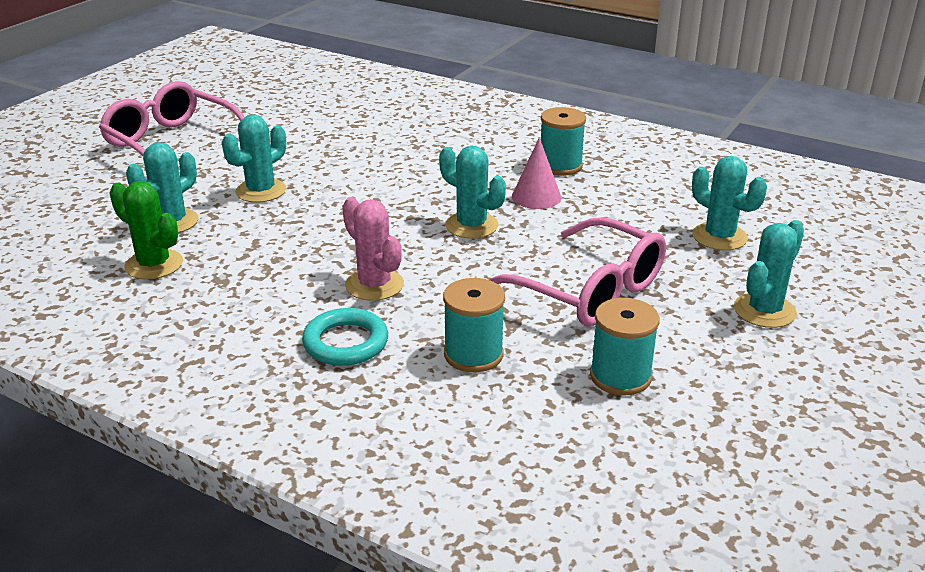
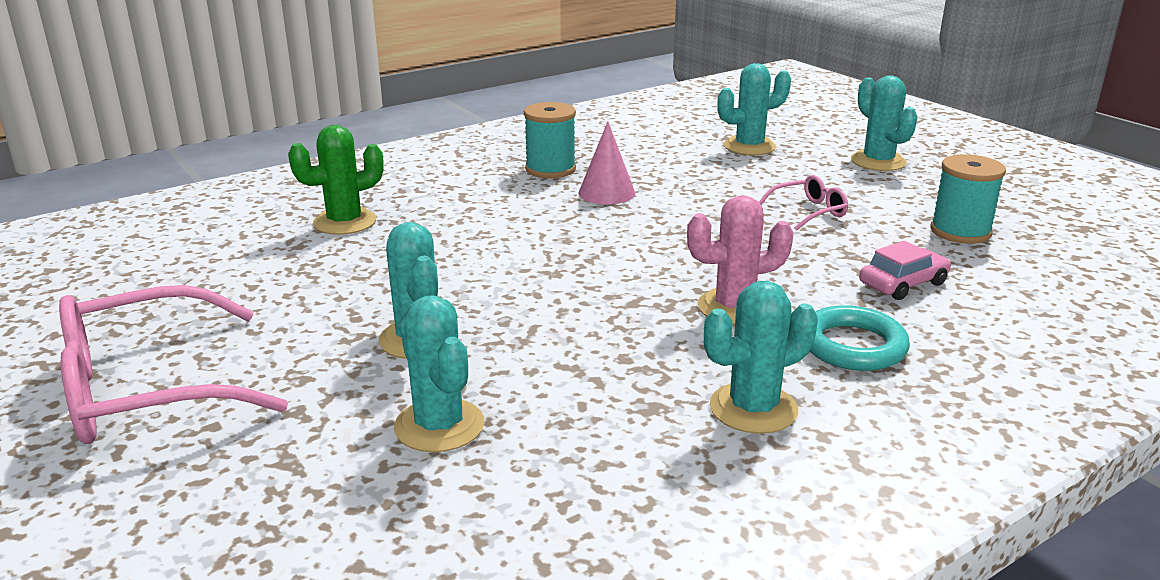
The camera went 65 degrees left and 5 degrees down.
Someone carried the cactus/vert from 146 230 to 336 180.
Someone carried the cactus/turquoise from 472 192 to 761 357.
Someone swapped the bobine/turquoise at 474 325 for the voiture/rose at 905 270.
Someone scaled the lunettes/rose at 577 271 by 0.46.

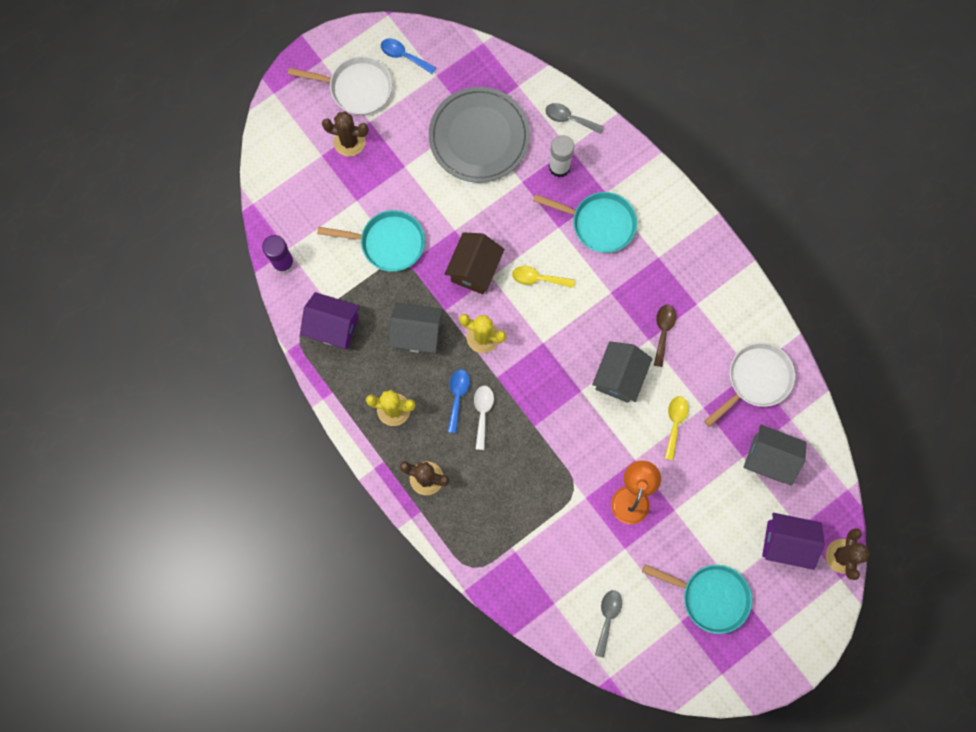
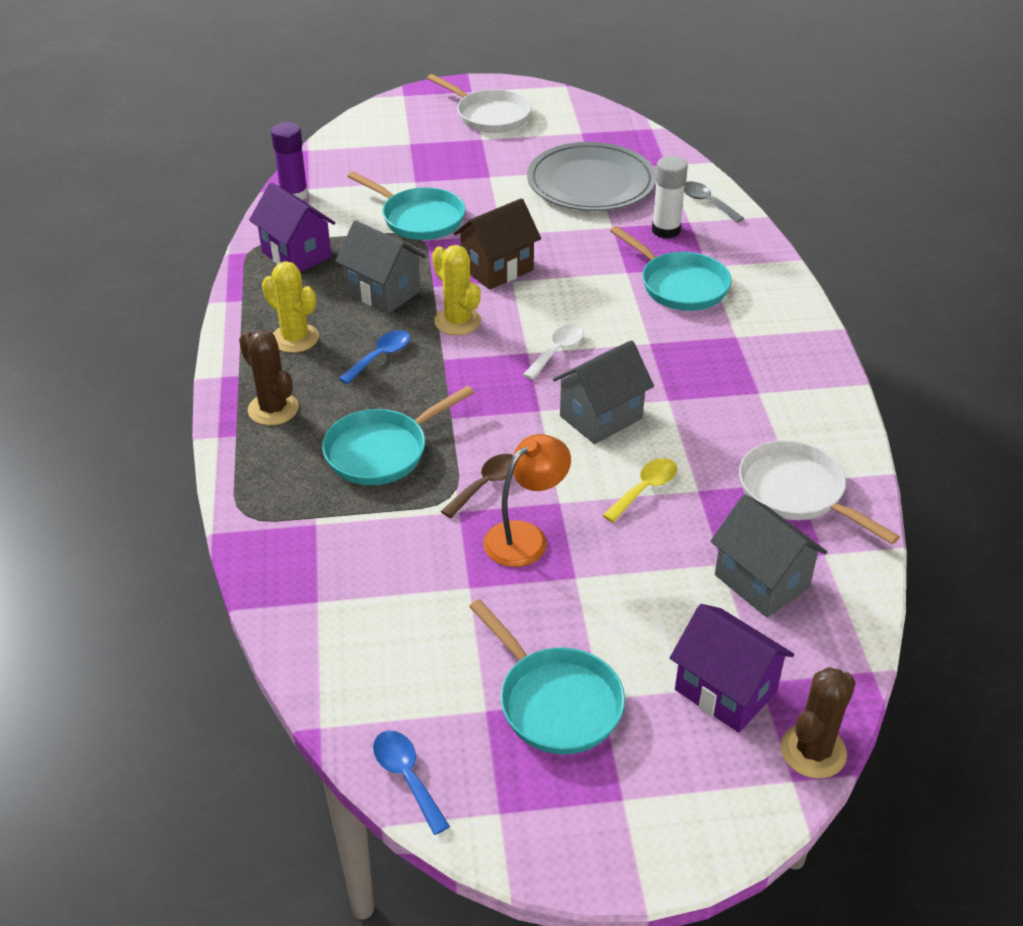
The camera went 30 degrees right and 35 degrees down.
Someone took away the cactus/marron at 345 134.
Someone carried the cuillère/bleu from 408 56 to 411 782.
Someone carried the cuillère/blanc from 484 418 to 553 352.
Someone took away the cuillère/jaune at 543 277.
Someone took away the cuillère/gris at 608 624.
Someone carried the cuillère/marron from 665 336 to 477 486.
Someone rotated the poêle/blanc at 749 384 by 120 degrees counterclockwise.
Someone put down the poêle/turquoise at 398 435.

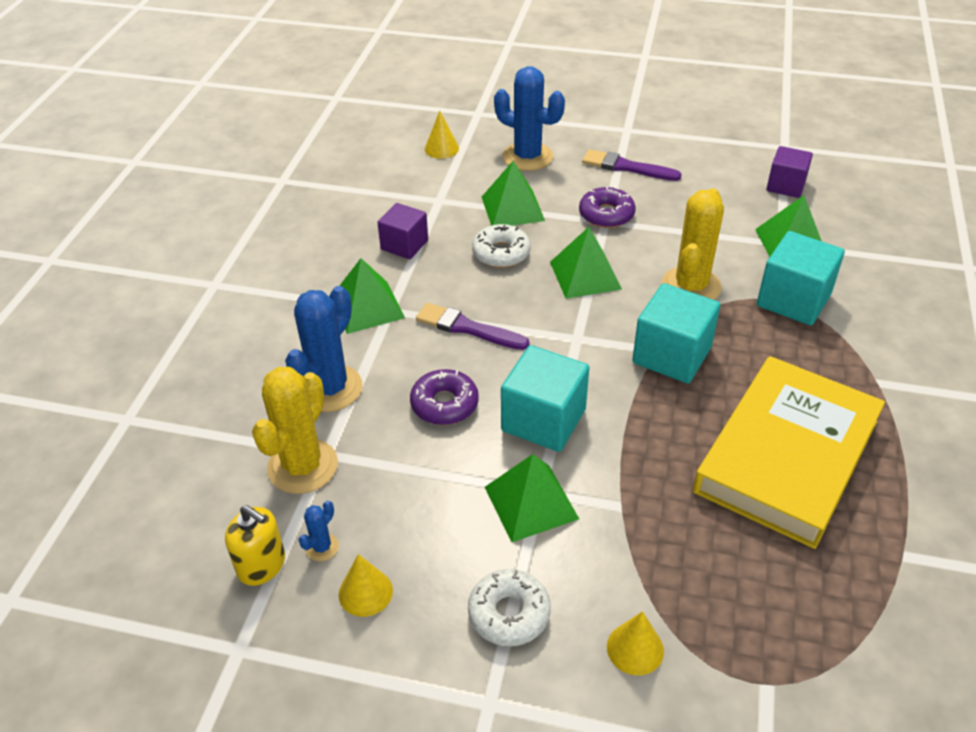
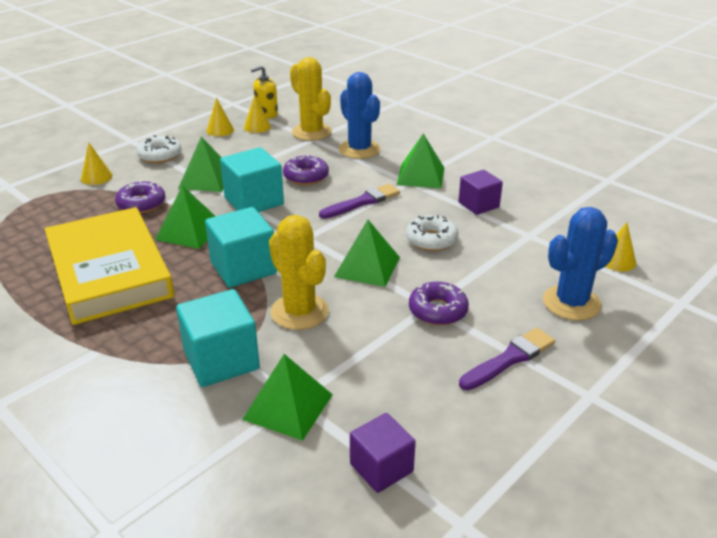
The camera went 120 degrees right and 10 degrees down.
Someone swapped the cactus/bleu at 319 531 for the cône/jaune at 257 114.
Someone carried the pyramide/vert from 513 193 to 185 217.
Someone put down the beignet/violet at 140 196.

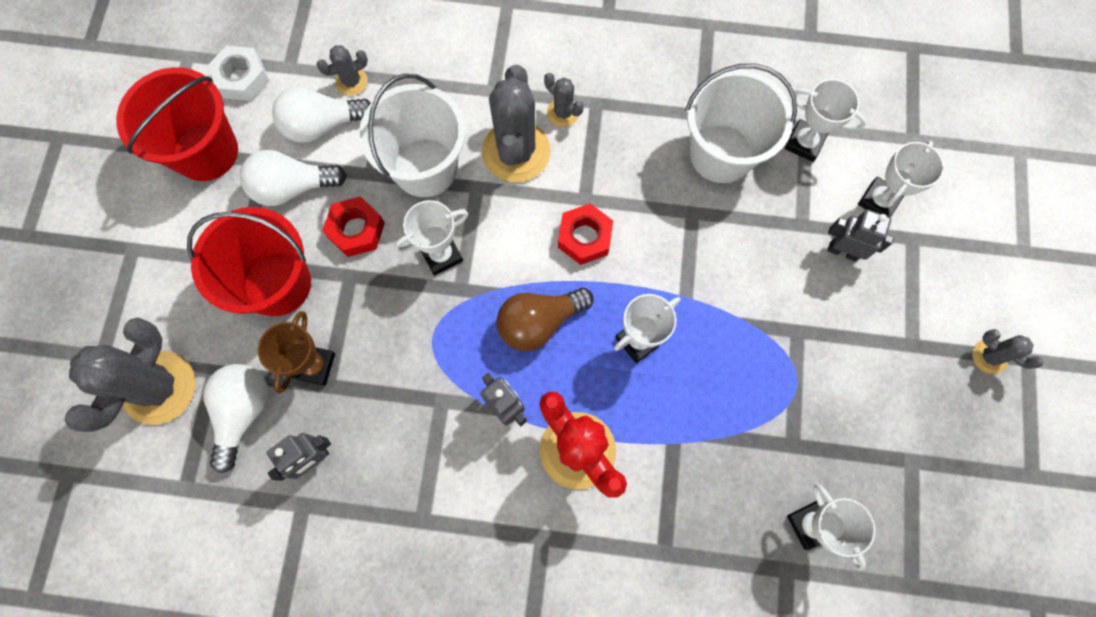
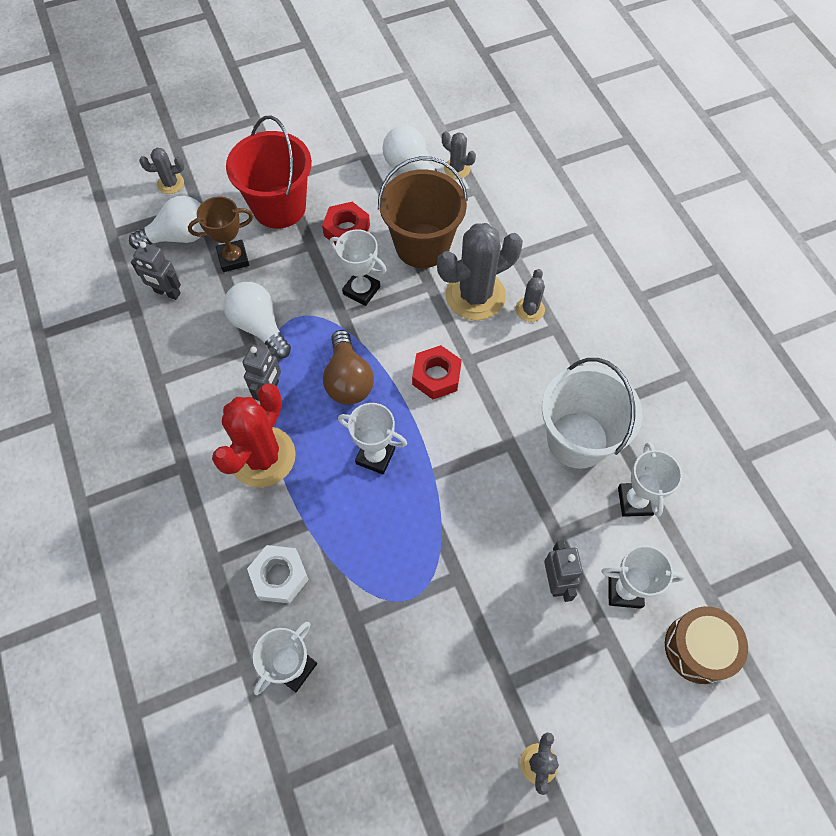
The camera went 60 degrees right and 10 degrees down.
Someone scaled the cactus/gris at 130 375 by 0.48.
Someone took away the seau/rouge at 177 124.
Someone carried the écrou/blanc from 238 73 to 278 574.
Someone carried the ampoule/blanc from 293 178 to 257 320.
Someone repainted the seau/blanc at 412 135, which became the seau/marron at 423 212.
Someone rotated the ampoule/marron at 545 319 by 135 degrees counterclockwise.
Someone put down the tambour/marron at 706 645.

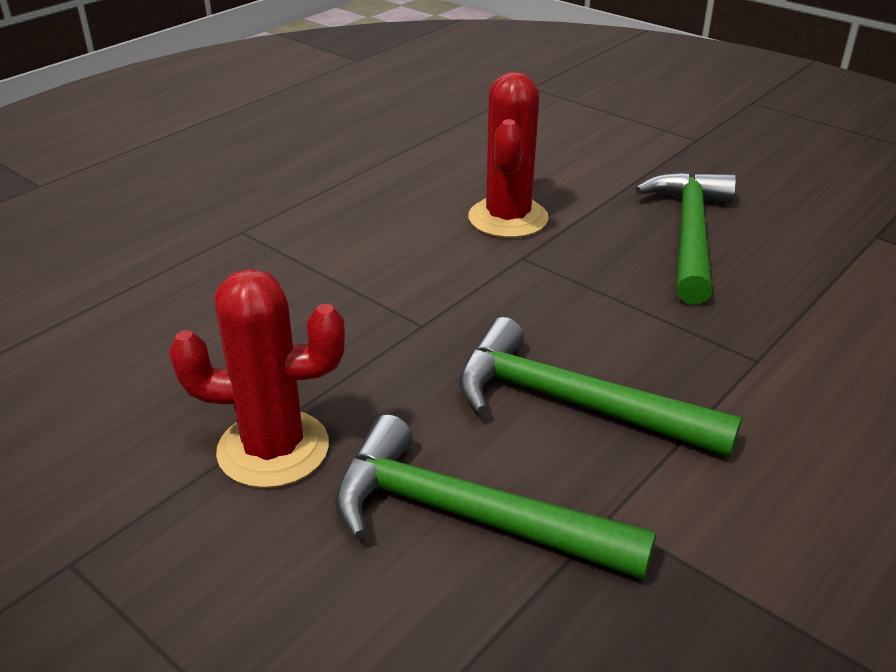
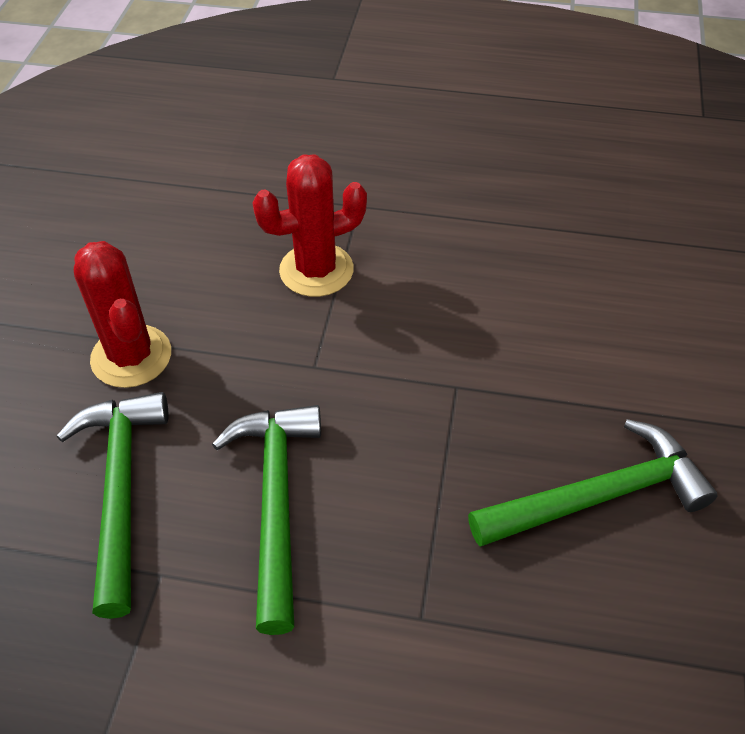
The camera went 60 degrees right and 15 degrees up.
Someone carried the cactus/rouge from 508 155 to 309 226.

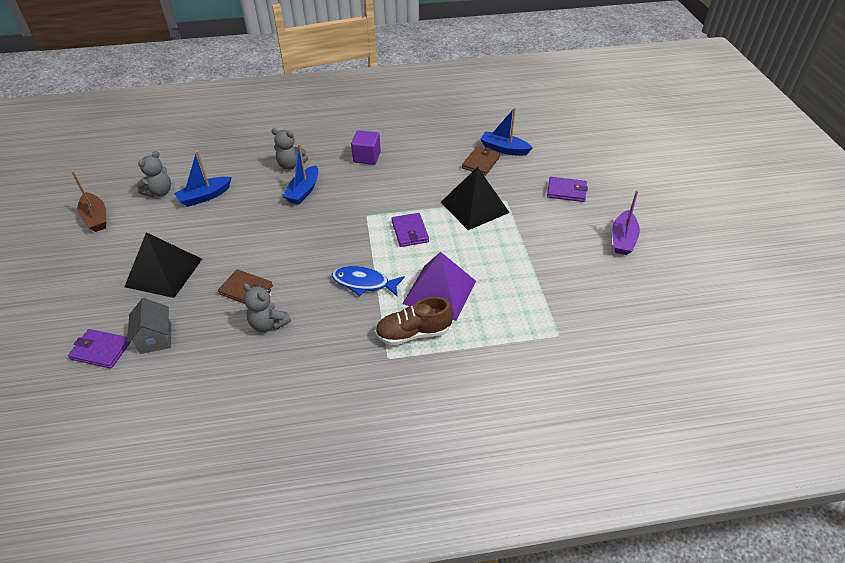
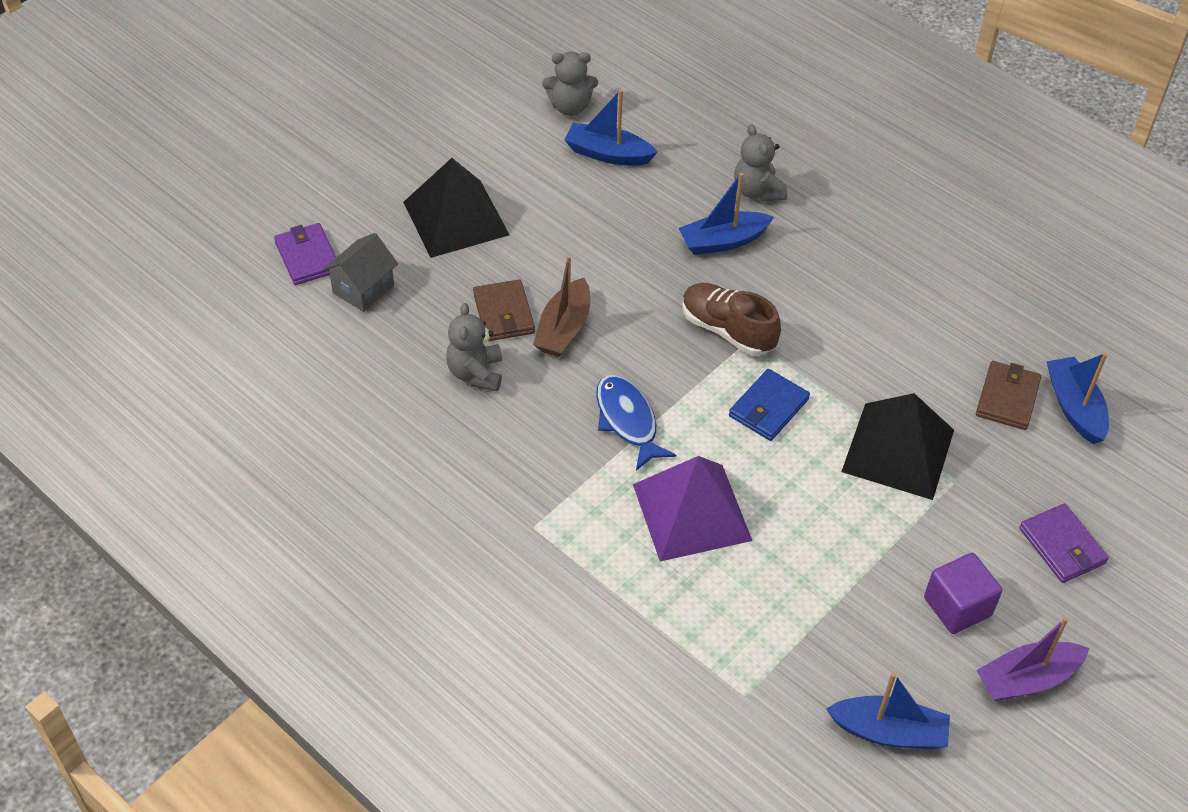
The camera went 50 degrees right and 5 degrees up.
Someone carried the bateau/marron from 88 201 to 561 306.
Someone carried the cube/violet from 366 147 to 963 593.
Someone carried the chaussure/marron from 414 321 to 732 319.
Someone repainted the portefeuille/violet at 410 230, which became the portefeuille/bleu at 769 405.
Someone rotated the portefeuille/marron at 481 161 by 60 degrees counterclockwise.
Someone put down the bateau/bleu at 888 710.

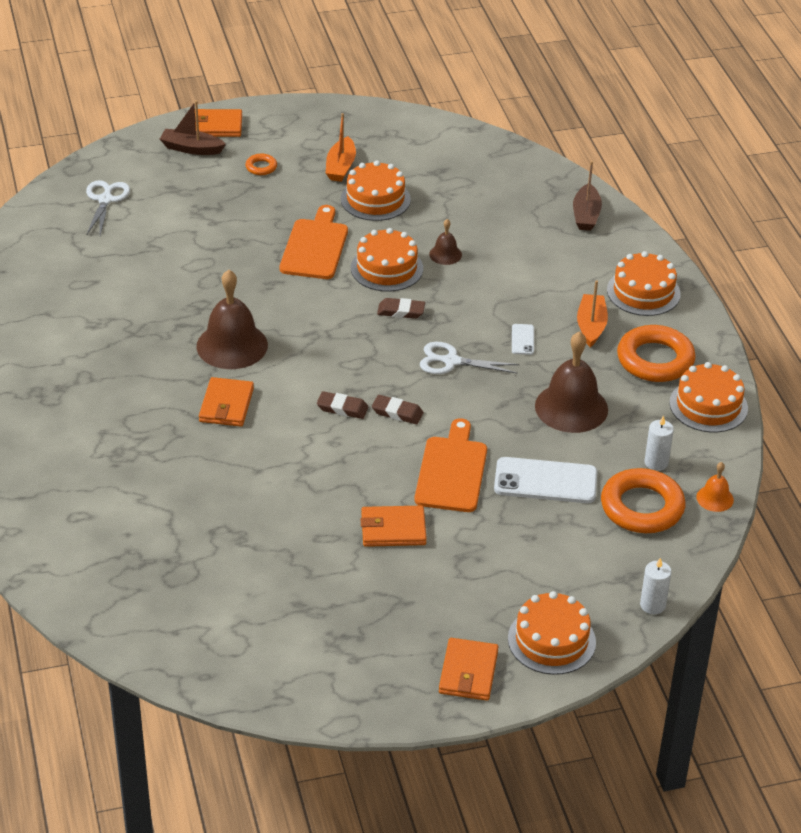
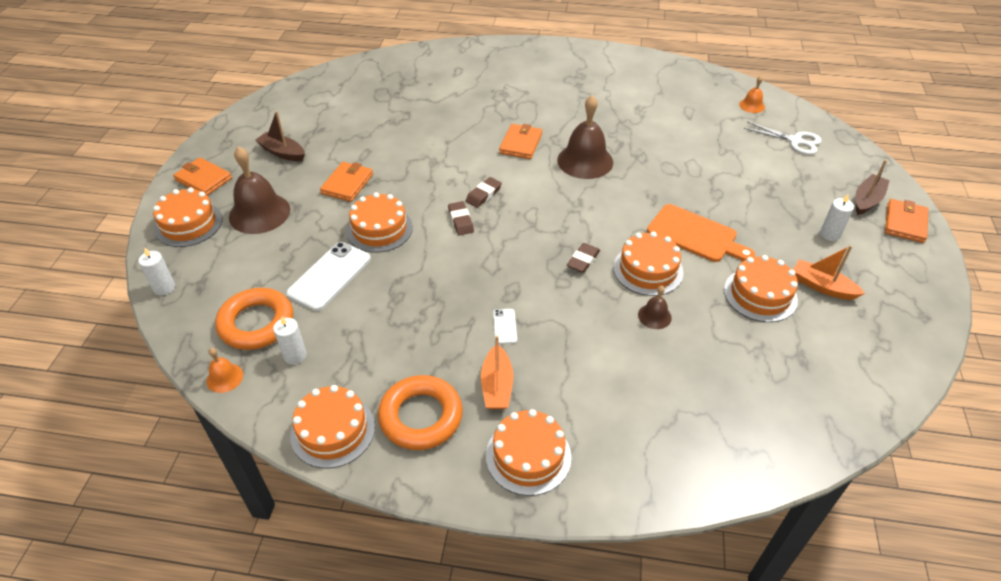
The camera went 115 degrees right and 5 degrees up.
Someone rotated the portefeuille/orange at 226 402 by 75 degrees clockwise.
Someone swapped the anneau/orange at 261 164 for the bougie/blanc at 837 217.
Someone rotated the gomme/marron at 398 409 by 60 degrees counterclockwise.
Someone swapped the planche à découper/orange at 451 465 for the gâteau/orange at 379 222.
Someone took away the ciseaux/blanc at 470 358.
Someone rotated the téléphone/blanc at 523 339 by 60 degrees clockwise.
Someone carried the cloche/marron from 571 382 to 259 190.
Someone carried the bateau/marron from 587 196 to 280 136.
Someone rotated the bateau/orange at 592 313 by 60 degrees clockwise.
Someone put down the cloche/orange at 752 94.

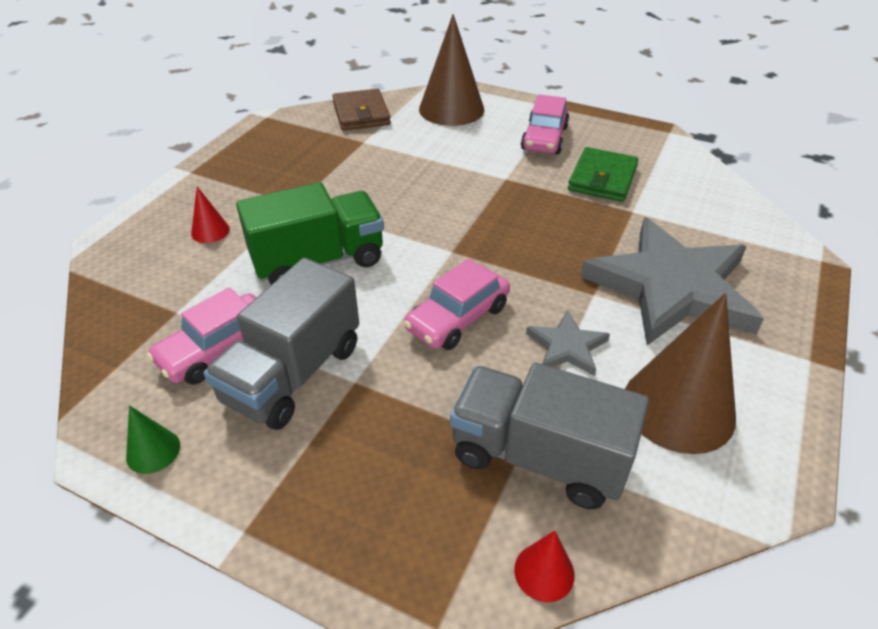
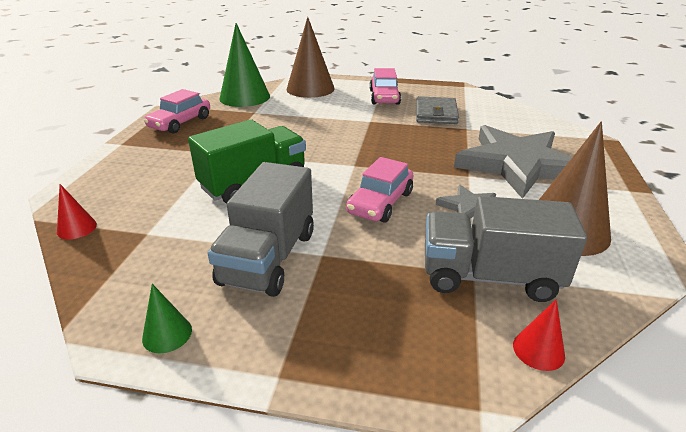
The camera went 15 degrees left and 10 degrees down.
Someone carried the voiture/rose from 202 336 to 177 111.
Someone carried the cône/rouge from 210 215 to 77 211.
Someone swapped the portefeuille/marron at 361 110 for the cône/vert at 244 65.
Someone repainted the portefeuille/vert at 603 174, which became the portefeuille/gris at 437 110.

